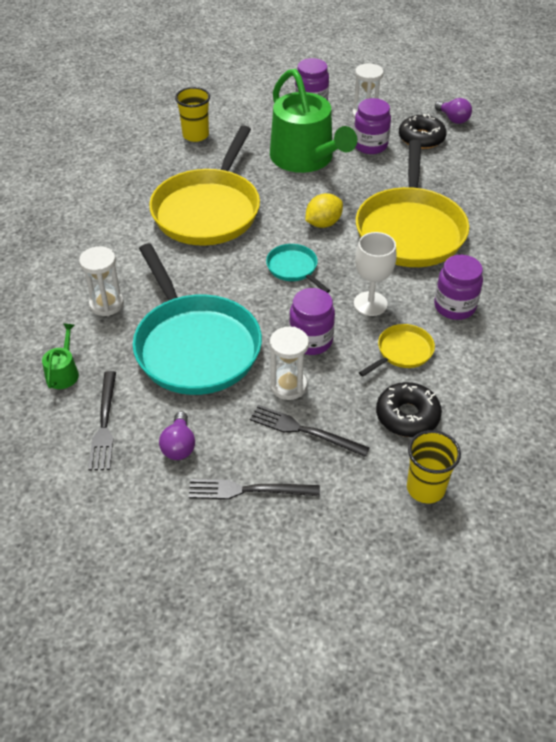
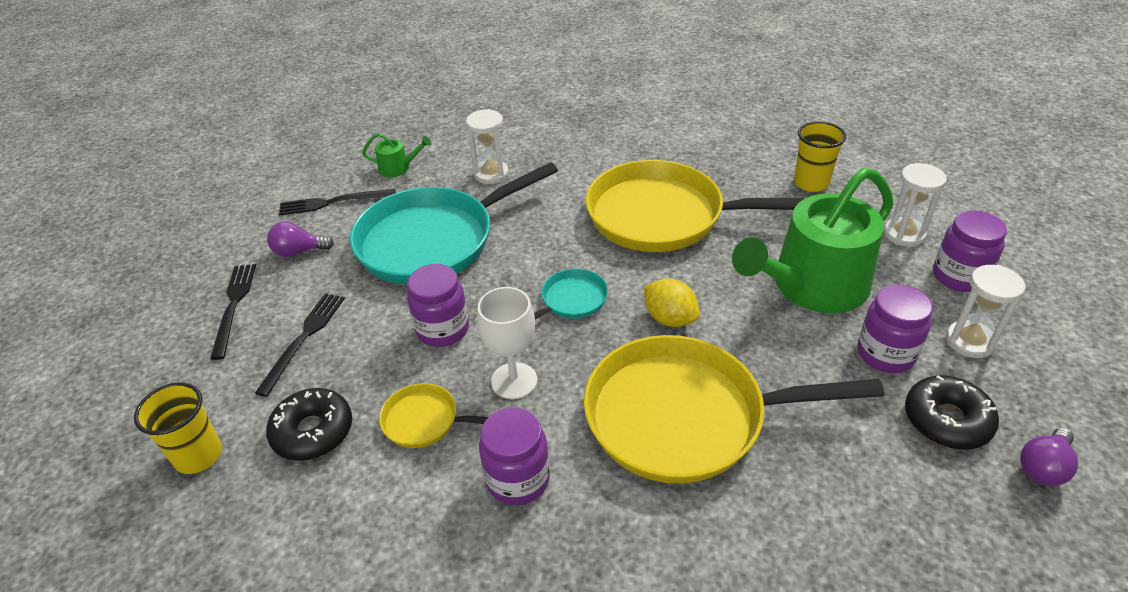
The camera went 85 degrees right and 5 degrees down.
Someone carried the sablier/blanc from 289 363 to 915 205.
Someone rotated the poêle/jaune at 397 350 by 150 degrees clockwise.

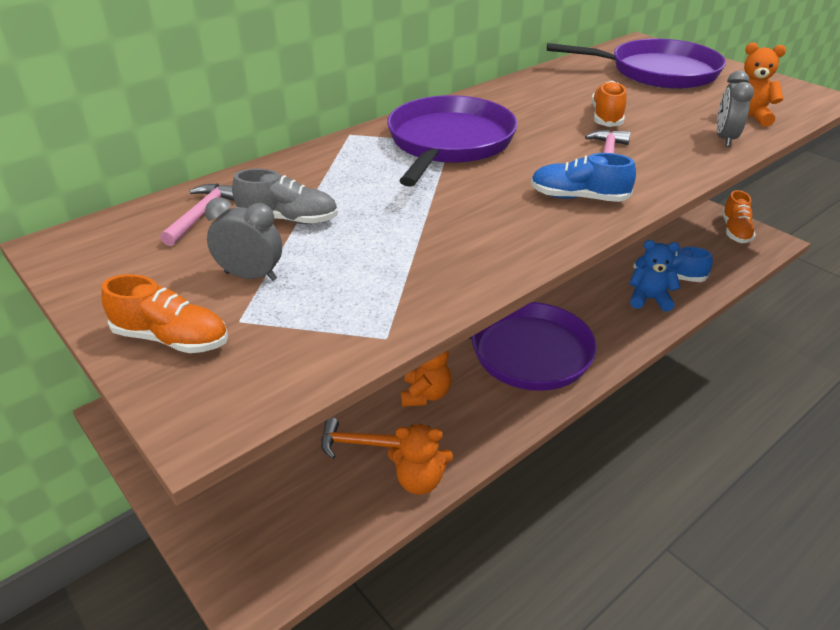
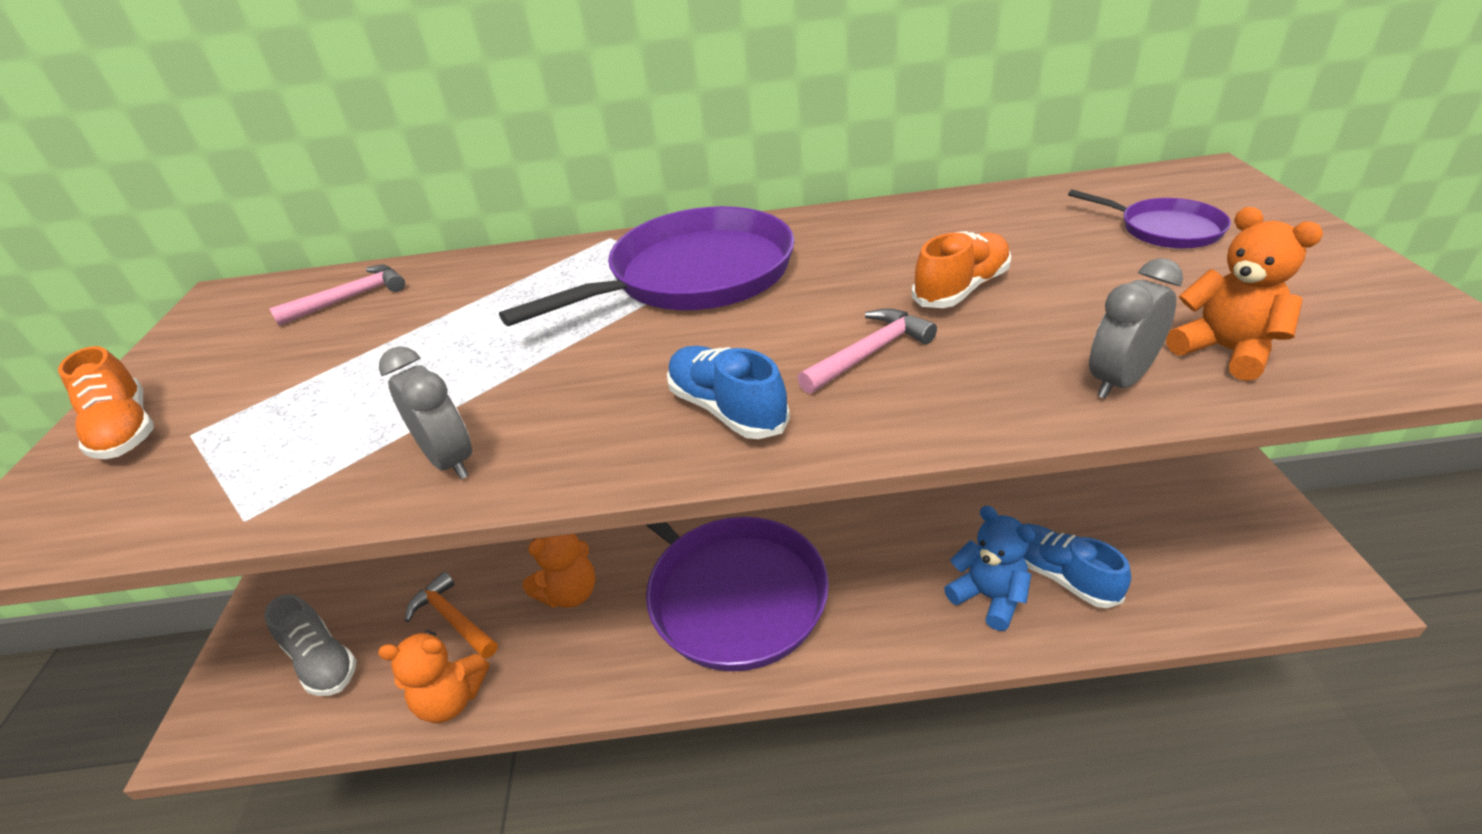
The camera went 40 degrees right and 0 degrees up.
Someone carried the réveil/gris from 243 239 to 425 412.
Someone carried the chaussure/gris from 285 196 to 311 645.
Someone rotated the ours en peluche/orange at 420 459 by 45 degrees counterclockwise.
Someone scaled the poêle/violet at 636 64 by 0.50.
Someone took away the chaussure/orange at 739 216.

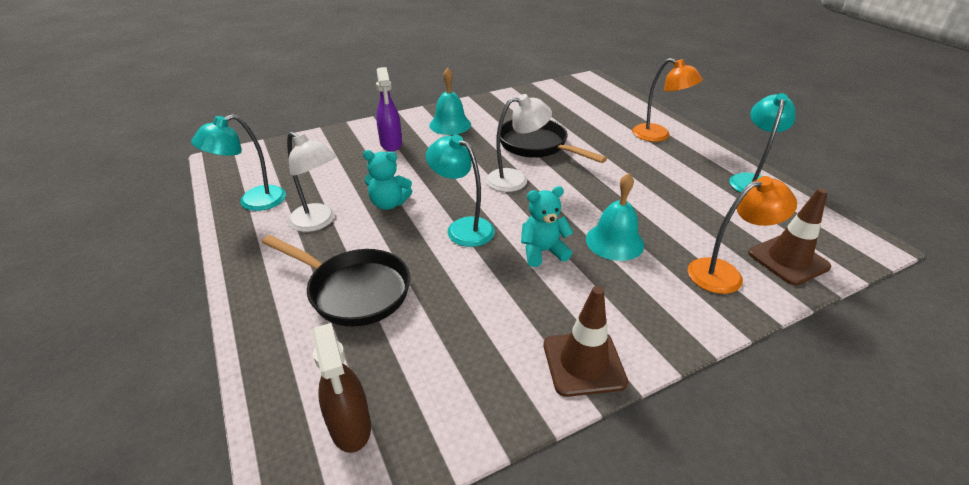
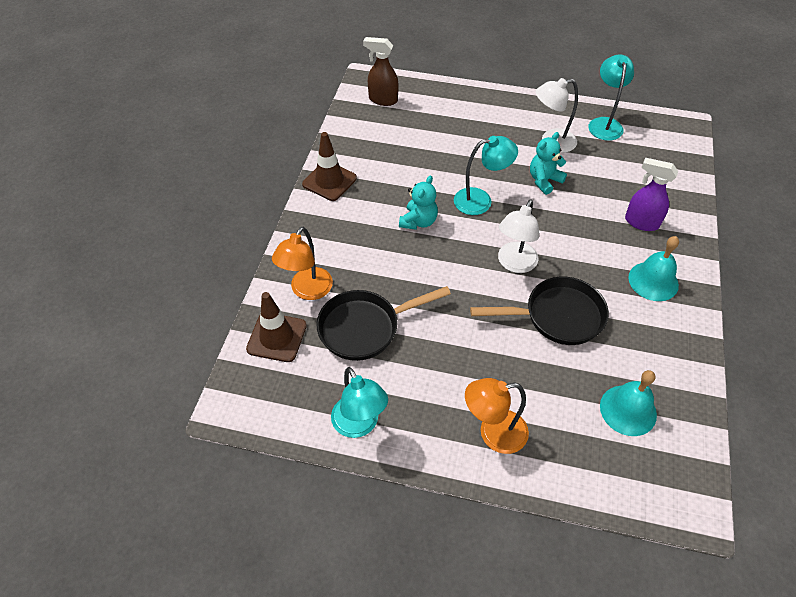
The camera went 130 degrees right and 15 degrees up.
Someone carried the poêle/noir from 336 281 to 384 323.
Someone carried the cloche/turquoise from 615 217 to 628 403.

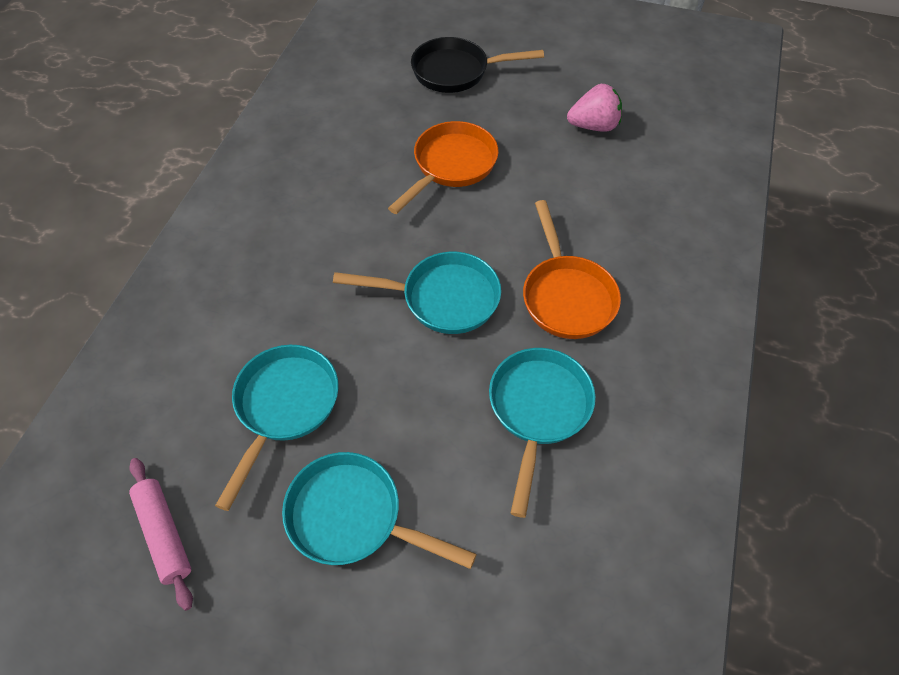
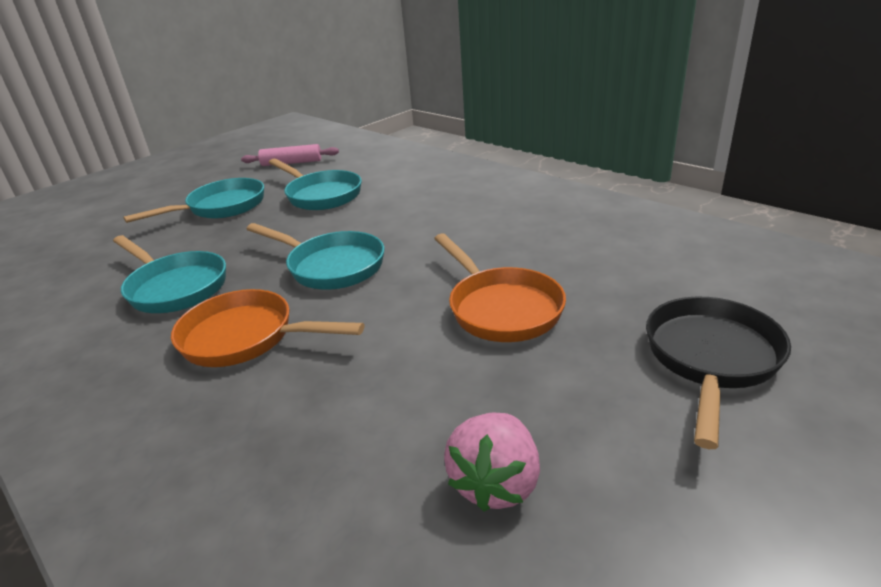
The camera went 120 degrees right and 25 degrees down.
Someone rotated the poêle/turquoise at 417 293 by 90 degrees counterclockwise.

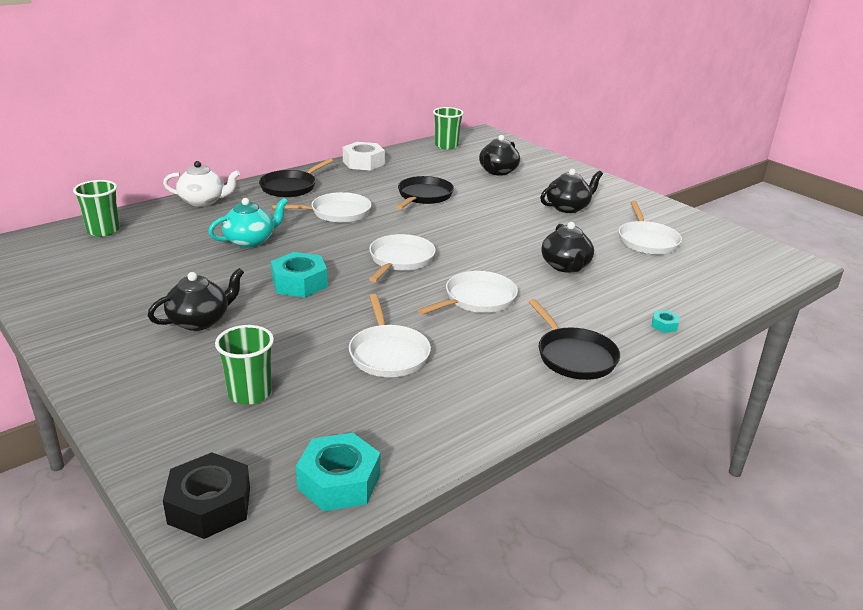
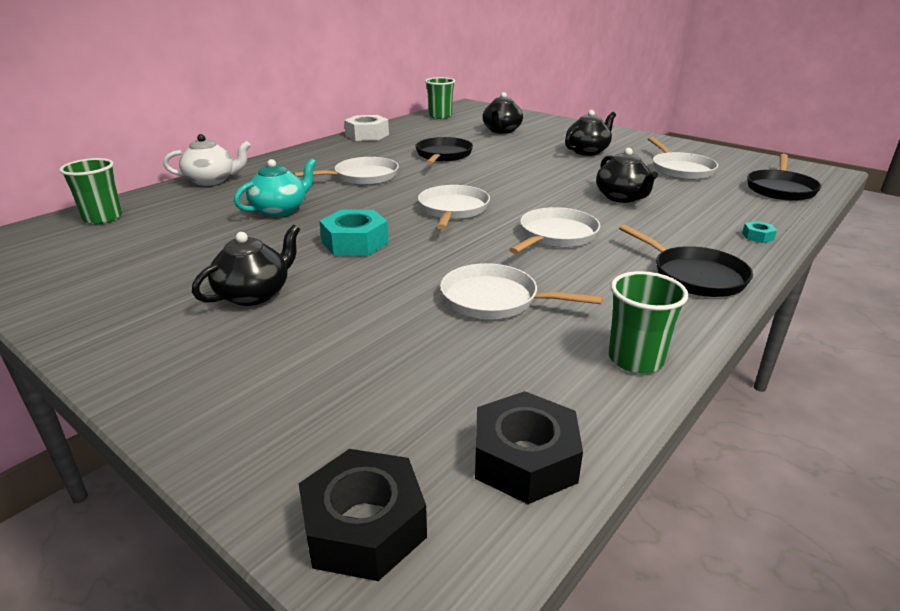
The camera went 10 degrees left and 0 degrees up.
Someone carried the gobelet/vert from 244 365 to 648 322.
Someone carried the poêle/noir from 296 178 to 784 177.
Someone repainted the écrou/turquoise at 338 472, which became the écrou/noir at 529 447.
Someone rotated the poêle/blanc at 390 335 by 135 degrees clockwise.

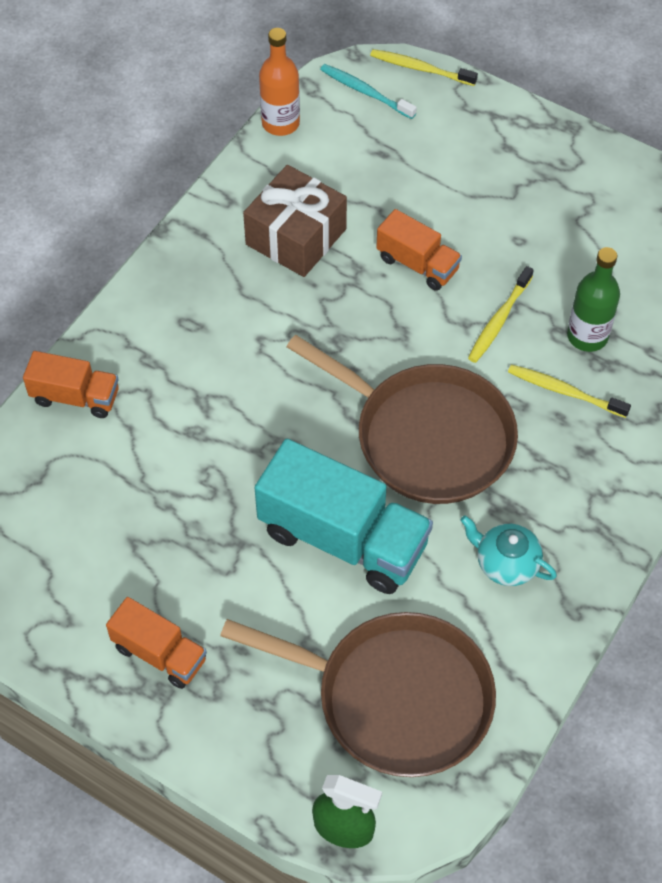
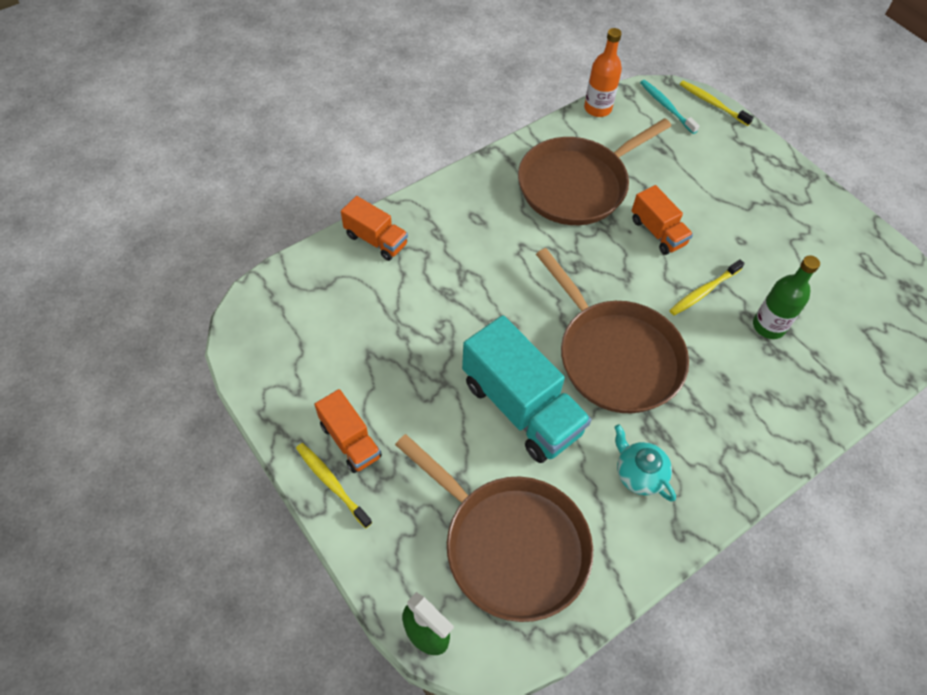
The camera went 20 degrees right and 0 degrees up.
Someone swapped the cadeau/marron at 295 221 for the poêle/marron at 594 171.
Someone carried the brosse à dents/jaune from 569 391 to 334 485.

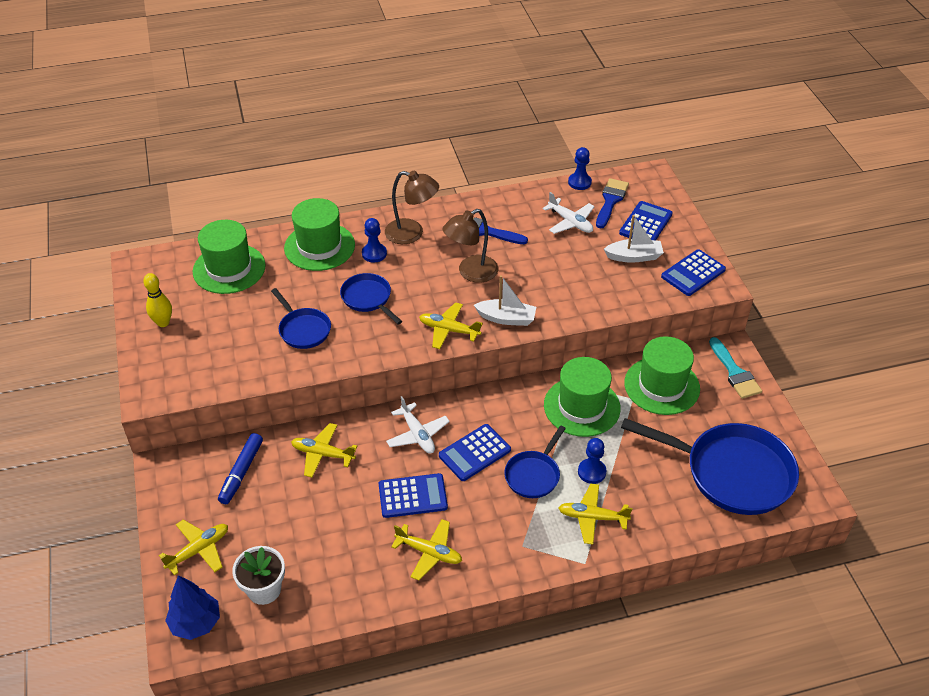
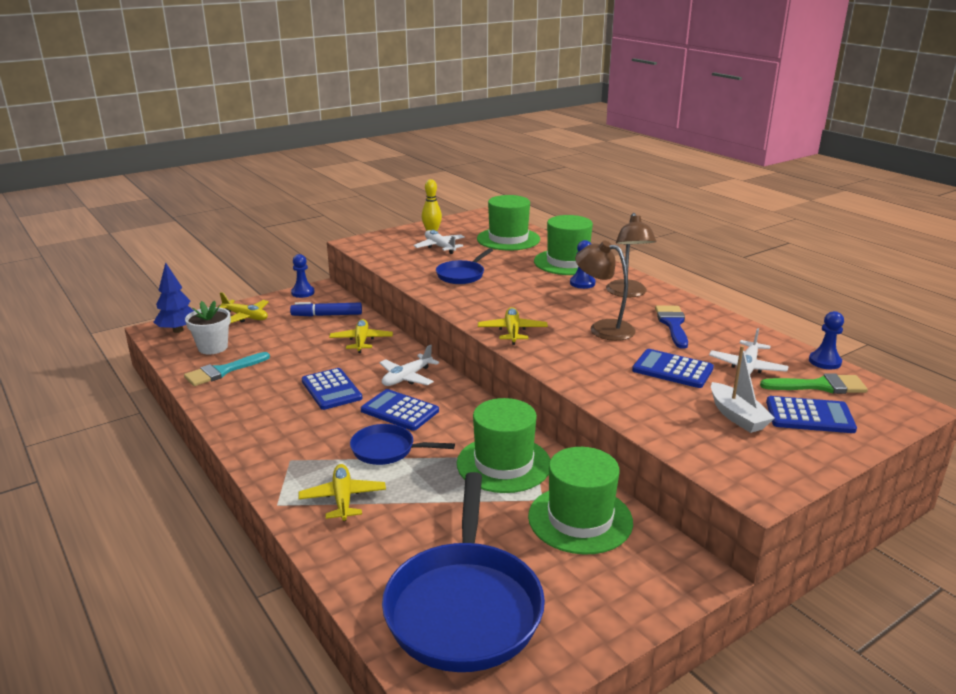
The camera went 70 degrees right and 20 degrees down.
Someone took away the poêle/bleu at 371 298.
Someone took away the avion/jaune at 426 550.
Someone took away the bateau/blanc at 505 300.
Someone carried the pion/bleu from 592 461 to 303 276.
Someone repainted the pinceau/bleu at 612 203, which became the pinceau/vert at 814 383.
Someone carried the calculatrice/bleu from 693 272 to 673 368.
Someone carried the pinceau/turquoise from 735 368 to 227 369.
Someone put down the avion/blanc at 439 242.

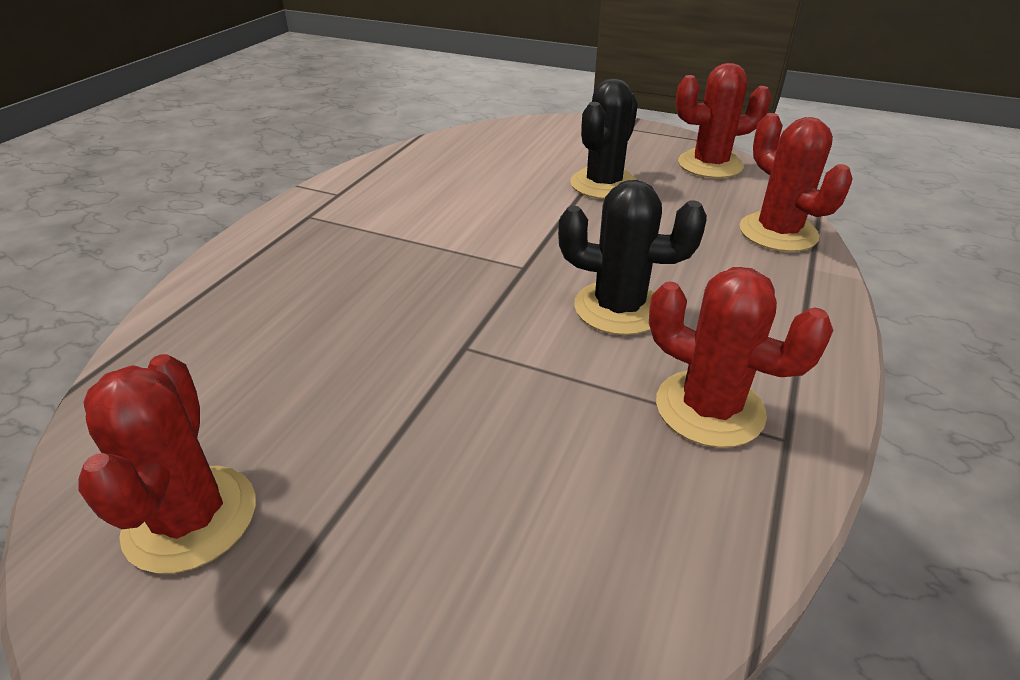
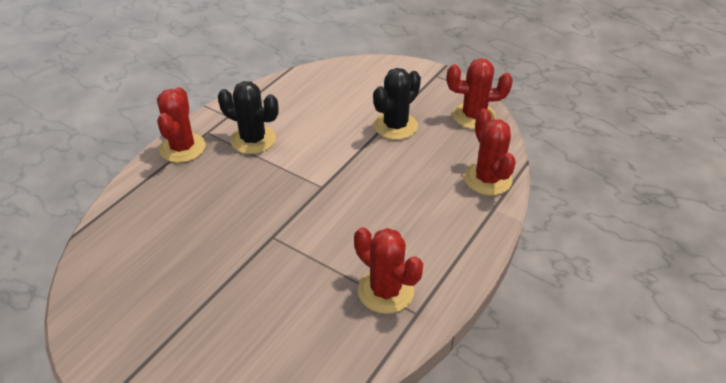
The camera went 10 degrees right and 5 degrees up.
Someone carried the cactus/rouge from 167 464 to 181 125.
Someone carried the cactus/noir from 632 257 to 248 117.

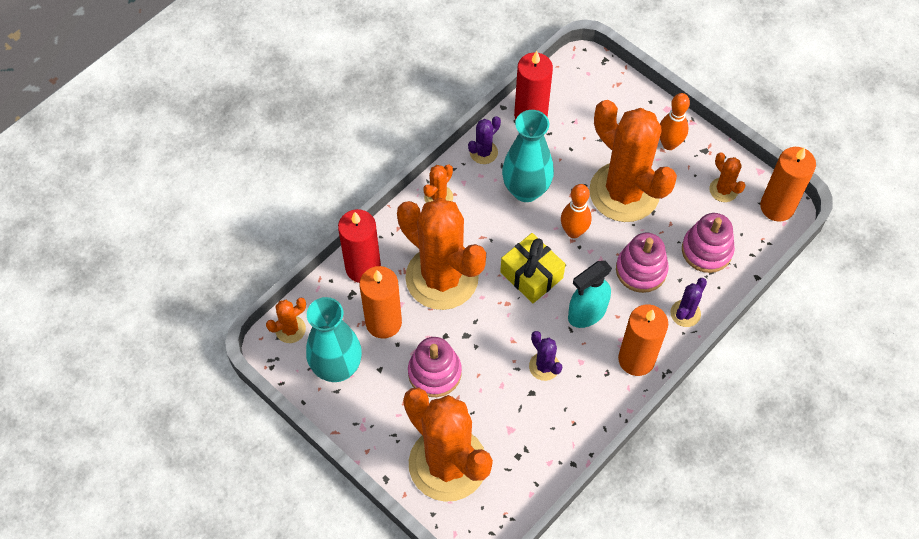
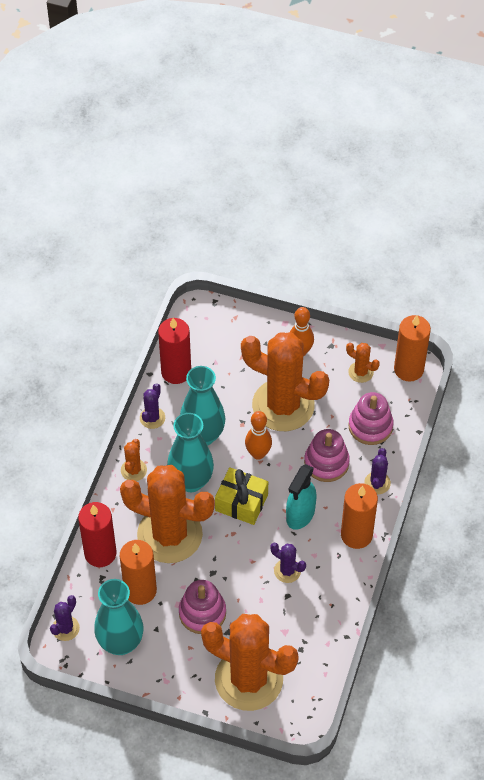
The camera went 25 degrees left and 5 degrees down.
Someone repainted the cactus/orange at 286 320, which became the cactus/violet at 65 618.
Someone put down the vase/turquoise at 190 452.

